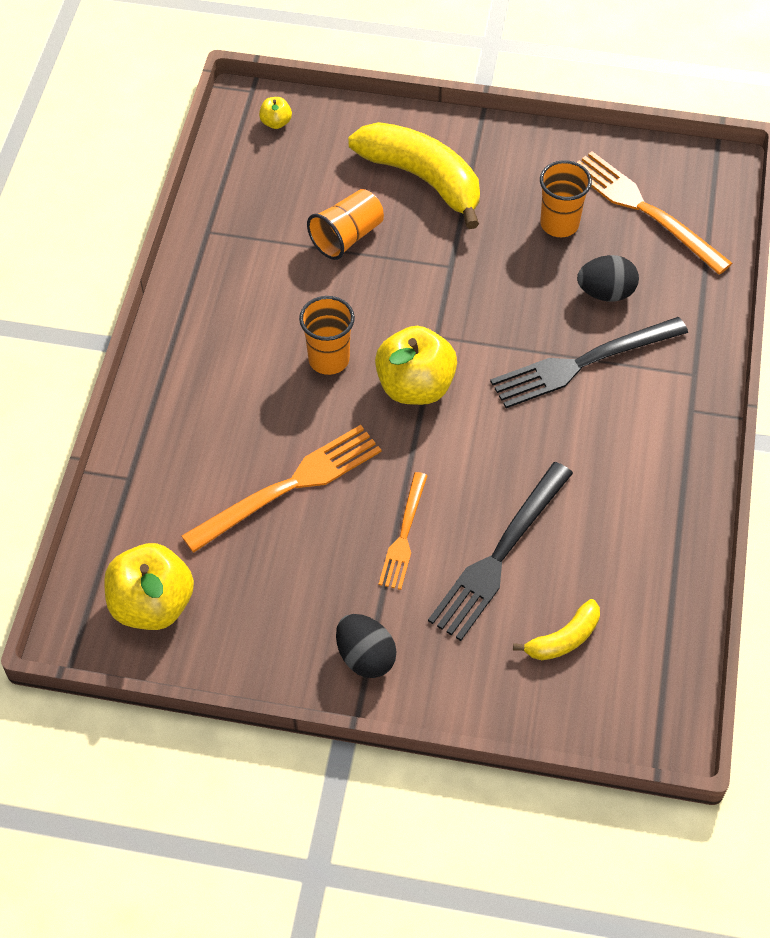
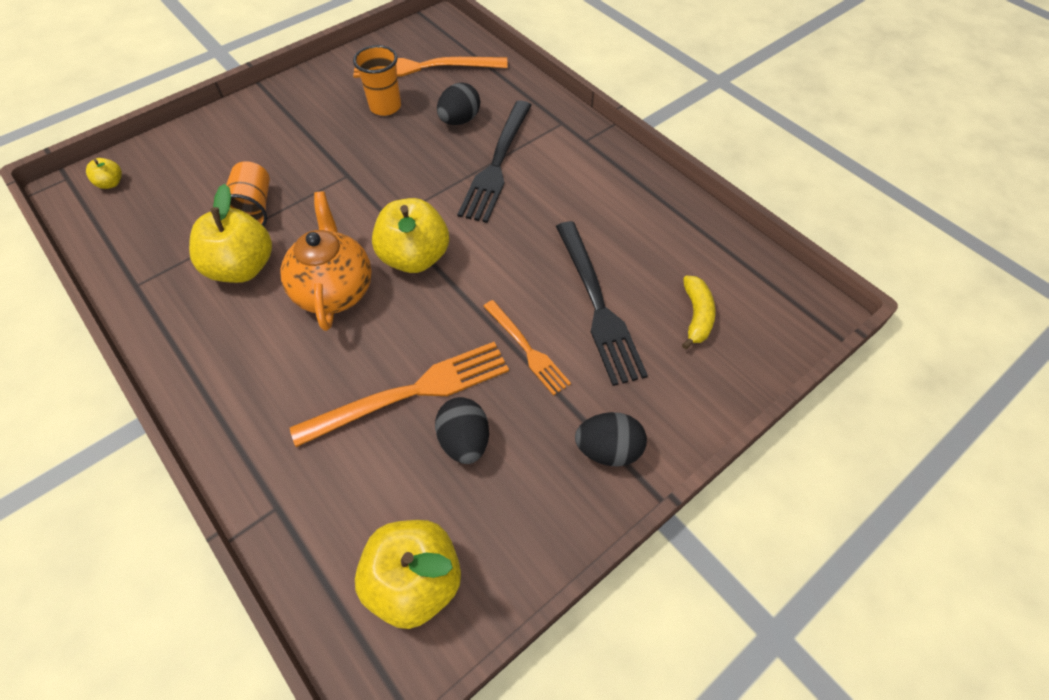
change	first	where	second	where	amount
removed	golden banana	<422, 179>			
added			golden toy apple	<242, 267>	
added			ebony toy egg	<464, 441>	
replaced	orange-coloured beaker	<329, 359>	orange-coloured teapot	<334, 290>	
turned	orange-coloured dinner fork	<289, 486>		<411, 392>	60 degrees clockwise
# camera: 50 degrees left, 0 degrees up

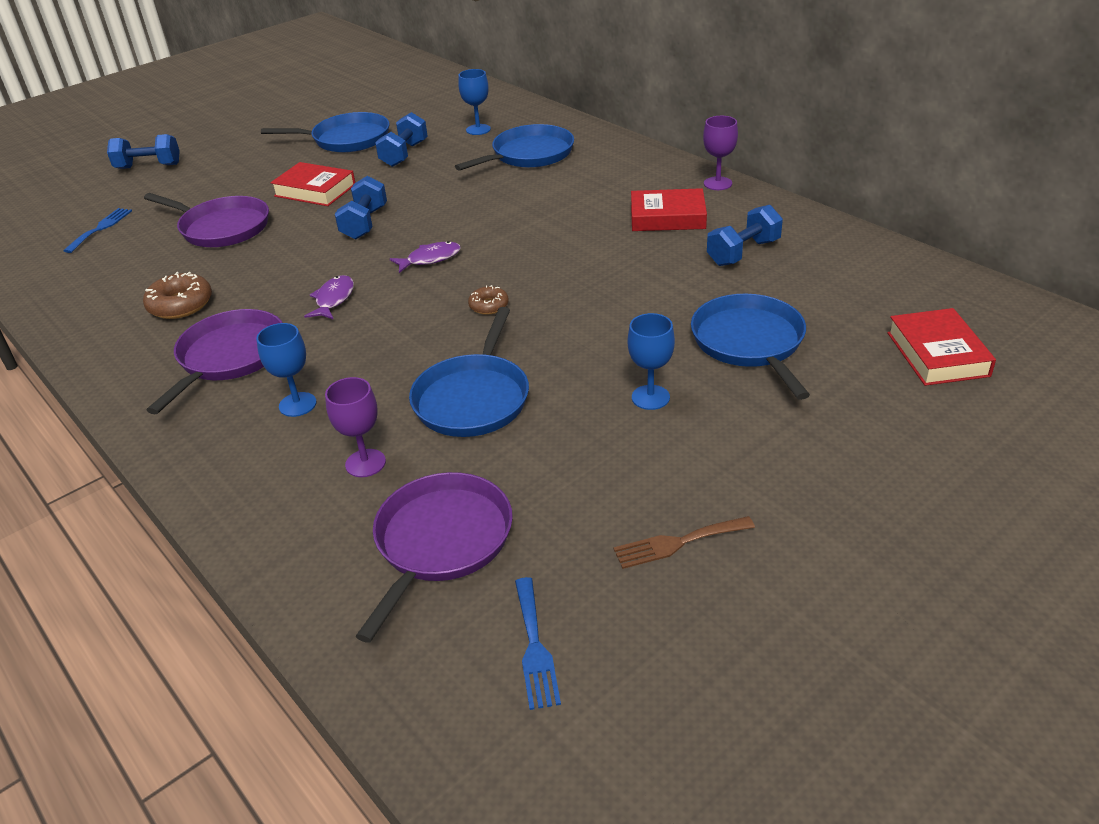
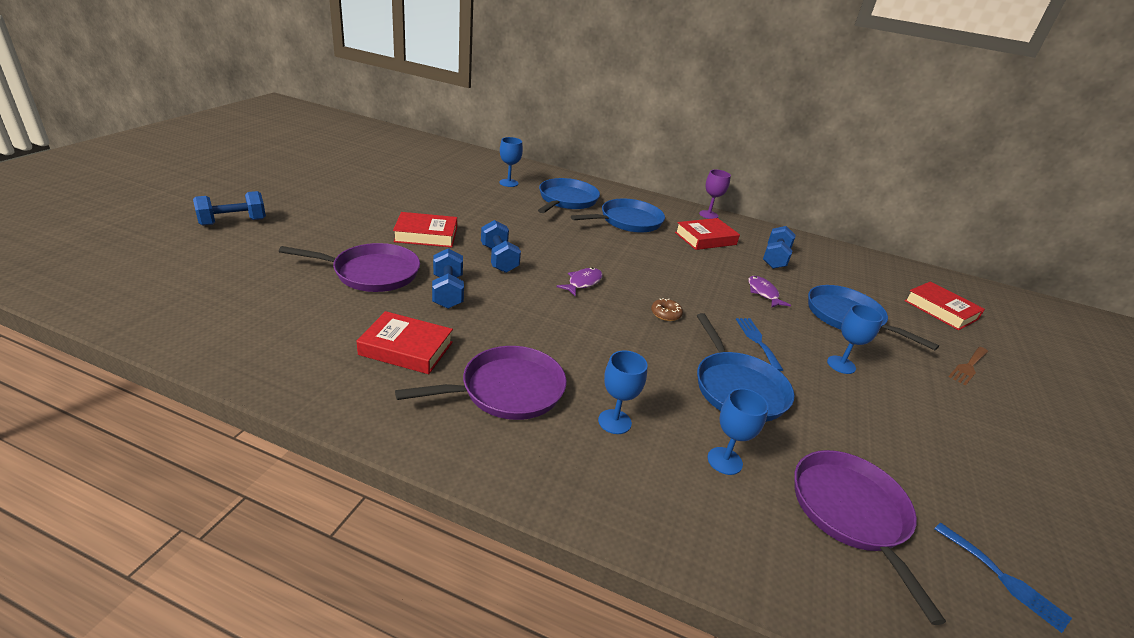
change	first	where	second	where	amount
moved	blue dinner fork	<101, 228>		<757, 341>	
moved	blue skillet	<347, 139>		<628, 221>	
moved	violet fish figure	<333, 299>		<763, 293>	
moved	blue free weight	<404, 154>		<448, 292>	
moved	dark brown dinner fork	<678, 543>		<968, 366>	
replaced	dark brown donut	<180, 305>	red hardcover	<406, 348>	
recoloured	violet chalice	<365, 463>	blue chalice	<724, 461>	
turned	violet skillet	<229, 357>		<507, 390>	75 degrees clockwise
# camera: 35 degrees left, 5 degrees down

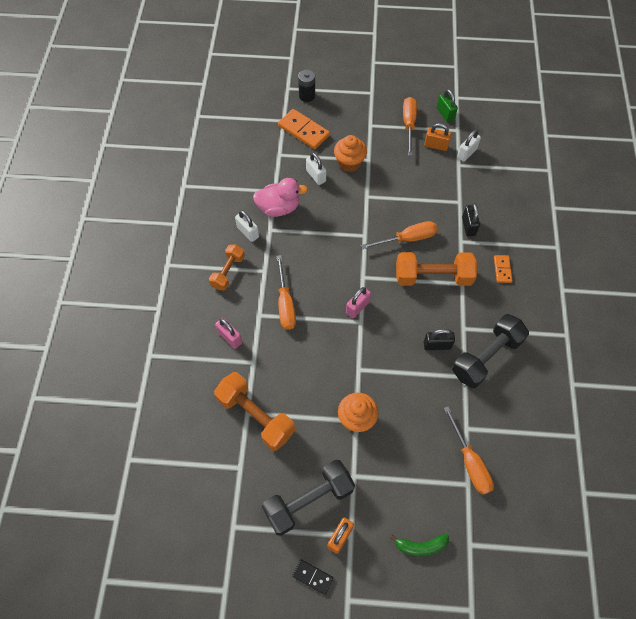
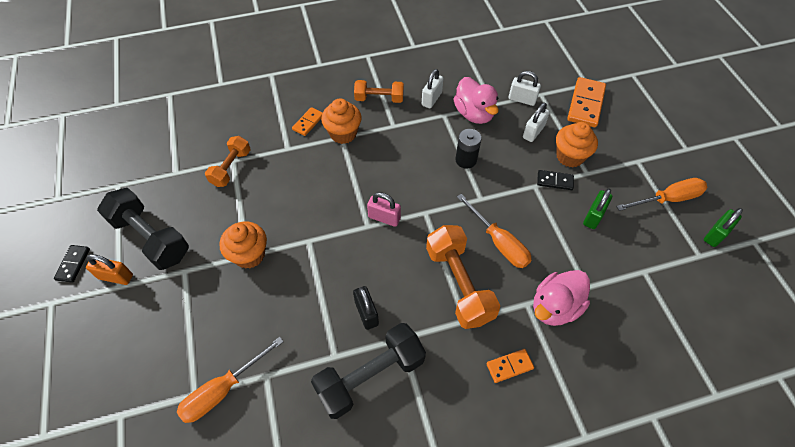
change	first	where	second	where	amount
removed	orange-coloured screwdriver	<285, 304>			
removed	leaf-green banana	<420, 546>			
removed	orange-coloured small lock	<436, 145>			
added			orange-coloured muffin	<343, 133>	
added			ebony domino piece	<555, 181>	
added			leaf-green small lock	<593, 216>	
moved	ebony battery	<307, 96>		<466, 160>	
moved	pure white small lock	<466, 153>		<522, 99>	
replaced	rosy small lock	<230, 337>	orange-coloured domino piece	<308, 122>	
replaced	ebony small lock	<468, 226>	rosy rubber duck	<555, 307>	
turned	ebony free weight	<486, 357>		<370, 376>	60 degrees counterclockwise
resized	orange-coloured free weight	<256, 416>		<231, 168>	x0.61
# camera: 70 degrees right, 5 degrees down

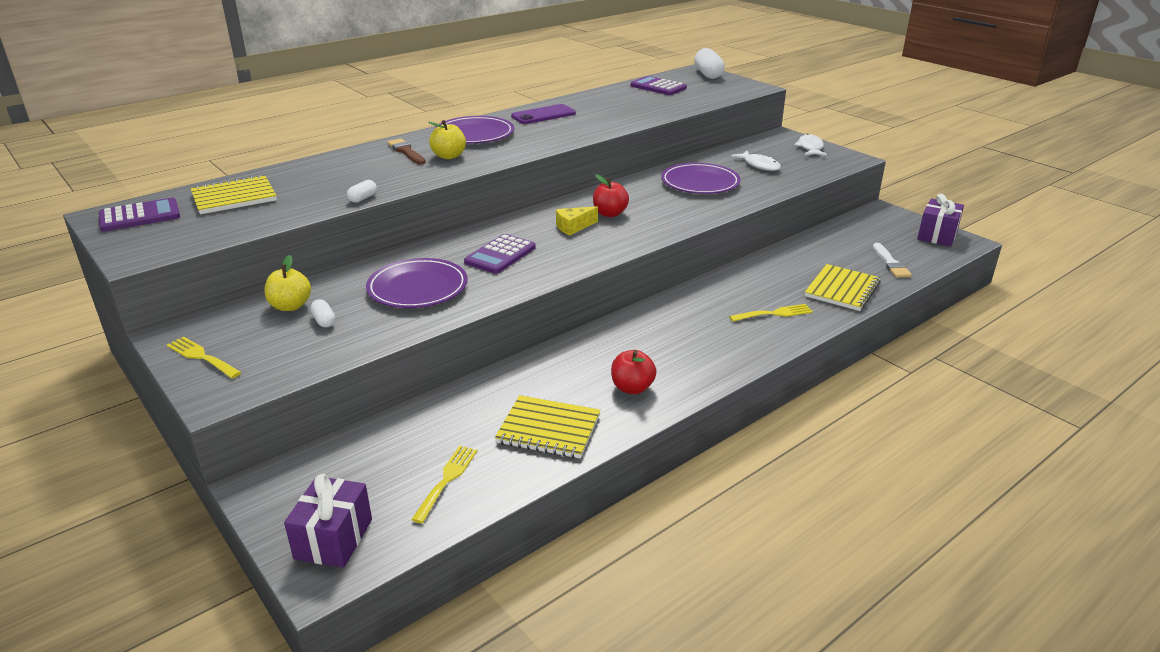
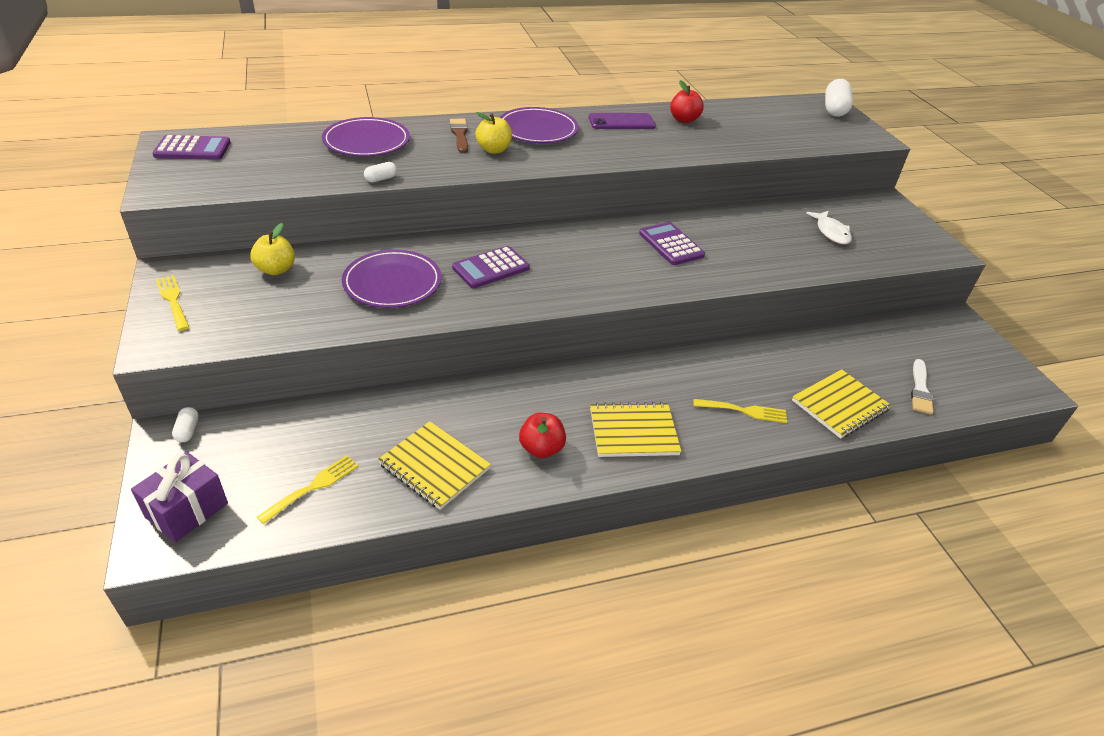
change	first	where	second	where	amount
removed	golden piece of cheese	<573, 227>			
removed	pure white fish figure	<810, 148>			
removed	violet present	<937, 235>			
moved	golden notebook	<234, 197>		<633, 432>	
moved	pure white pill	<324, 321>		<188, 431>	
moved	red toy apple	<610, 214>		<684, 120>	
moved	violet pocket calculator	<658, 87>		<671, 244>	
moved	violet flat dish	<700, 182>		<366, 141>	
# camera: 20 degrees right, 10 degrees up

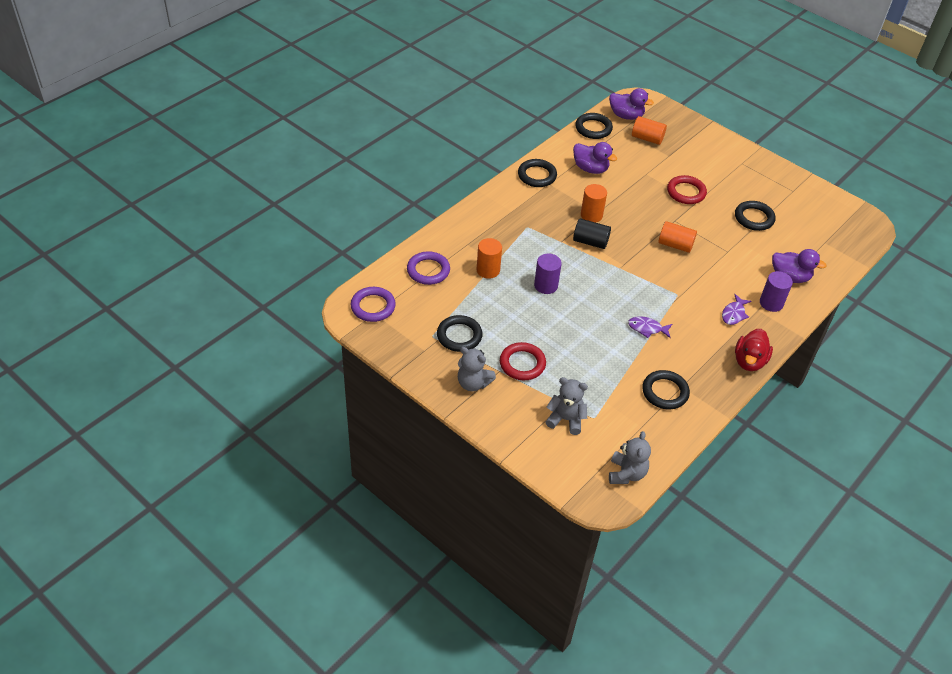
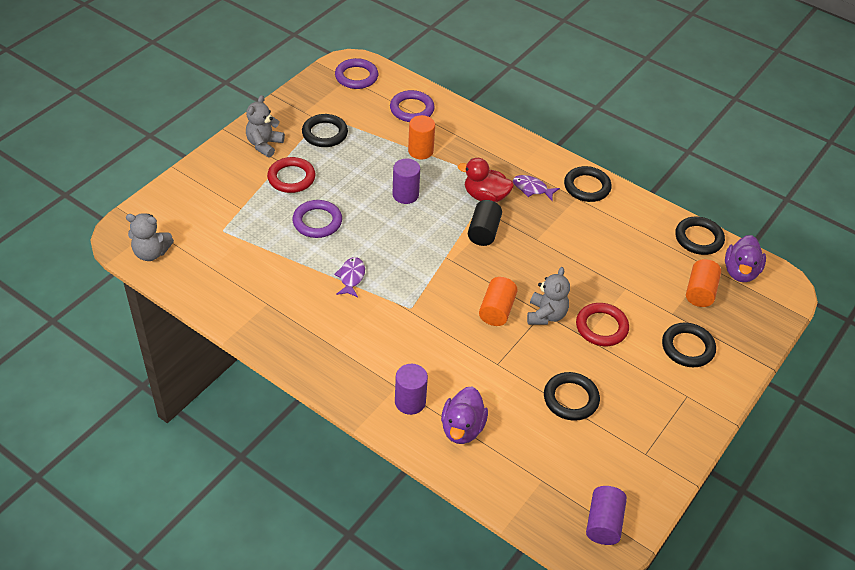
change	first	where	second	where	amount
removed	violet rubber duck	<590, 169>			
removed	orange-coloured solid cylinder	<591, 215>			
added			violet hoop	<317, 222>	
added			violet solid cylinder	<603, 523>	
moved	ash-grey stuffed bear	<566, 419>		<546, 315>	
moved	ebony hoop	<665, 392>		<687, 347>	
moved	violet fish figure	<734, 314>		<532, 189>	
moved	red rubber duck	<749, 361>		<485, 196>	
# camera: 85 degrees right, 0 degrees up

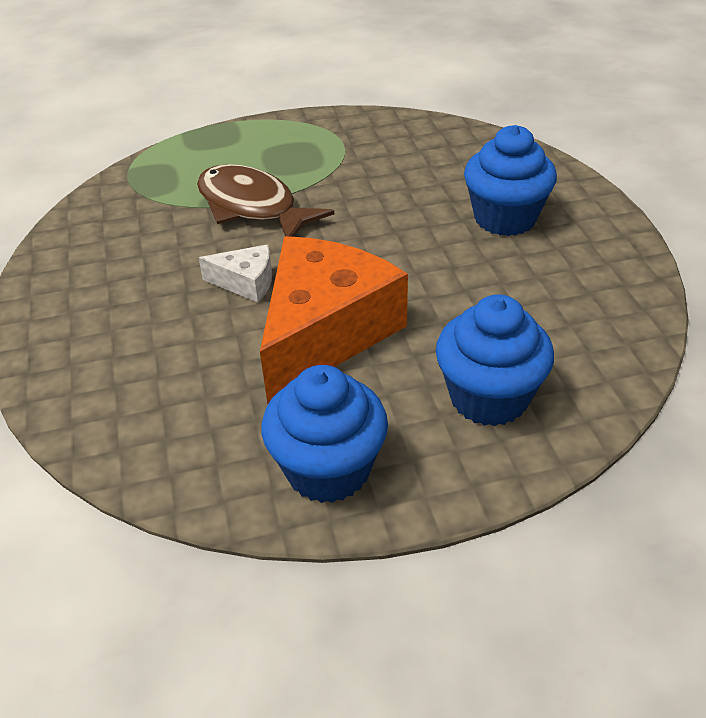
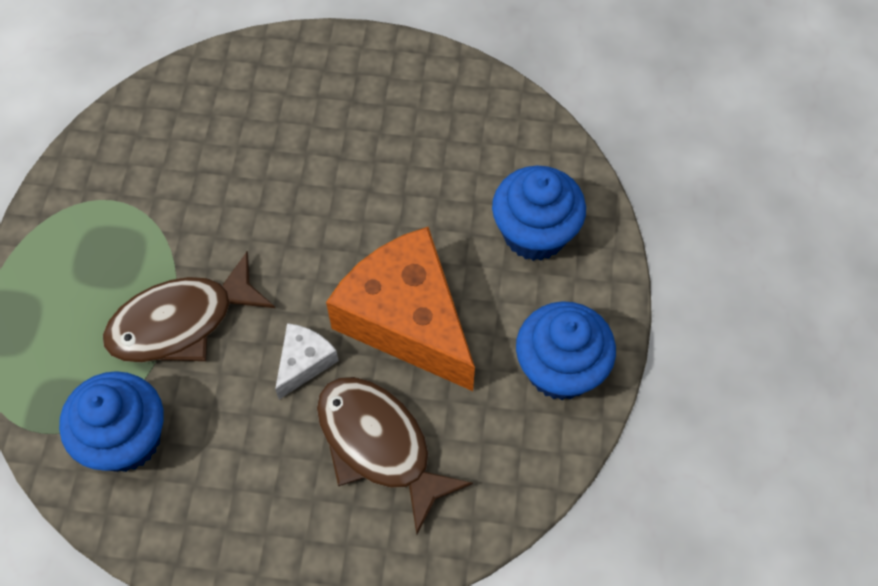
change	first	where	second	where	amount
added			dark brown fish figure	<379, 445>	
moved	blue muffin	<505, 218>		<126, 439>	
# camera: 70 degrees left, 20 degrees up

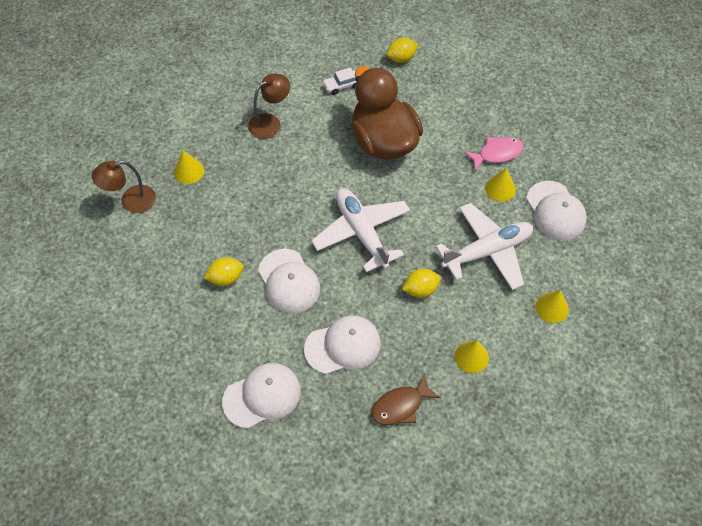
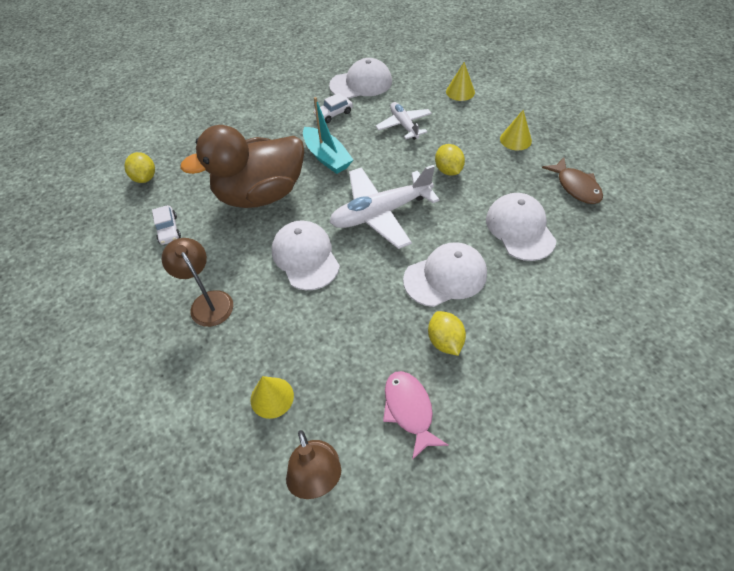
change	first	where	second	where	amount
added			aqua boat	<327, 157>	
moved	pure white baseball cap	<262, 396>		<305, 257>	
moved	rosy fish figure	<497, 153>		<409, 410>	
replaced	golden cone	<500, 188>	pure white toy car	<333, 114>	
resized	pure white plane	<487, 251>		<404, 125>	x0.59
# camera: 85 degrees left, 5 degrees down

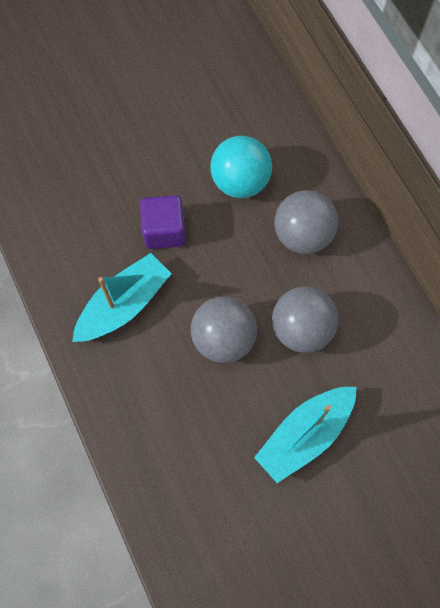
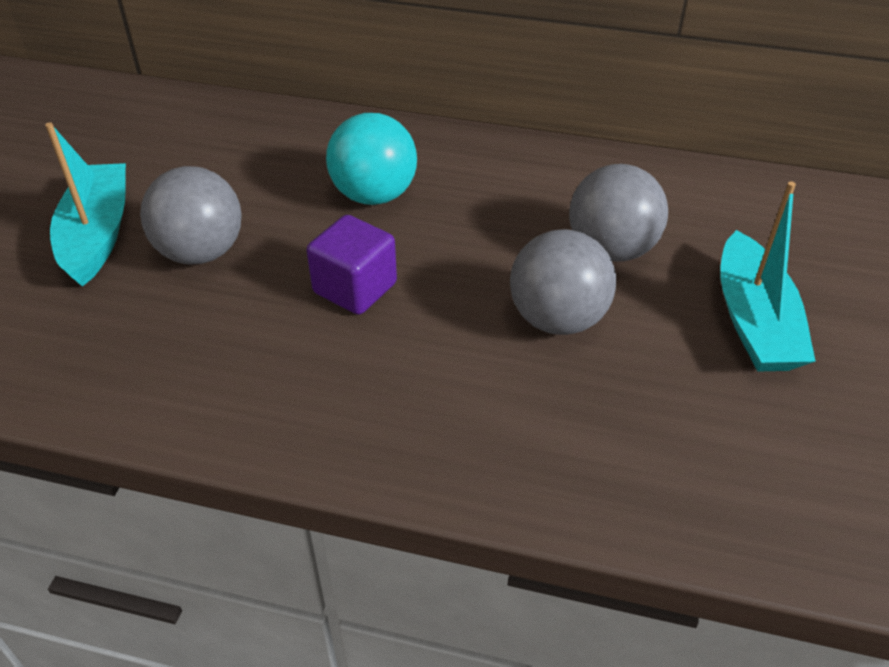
change	first	where	second	where	amount
moved	aqua boat	<124, 304>		<97, 234>	
moved	ash-grey ball	<302, 235>		<201, 252>	
# camera: 50 degrees left, 25 degrees down

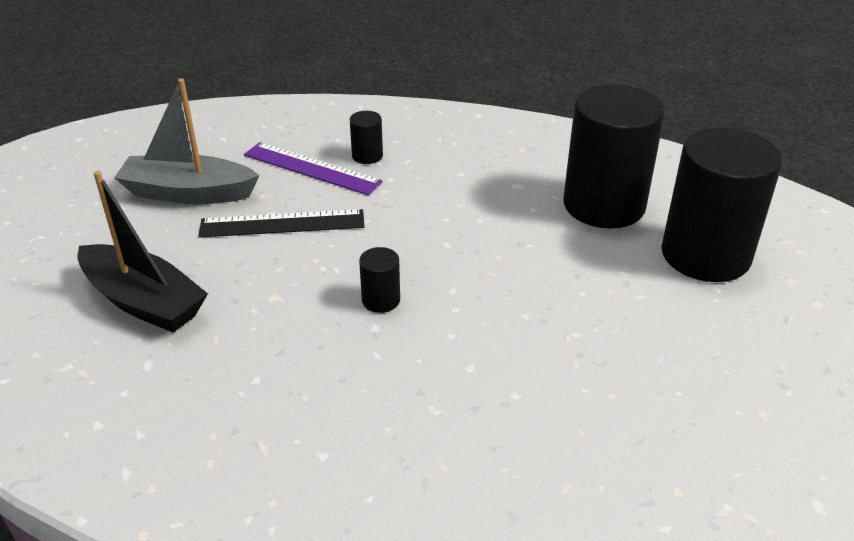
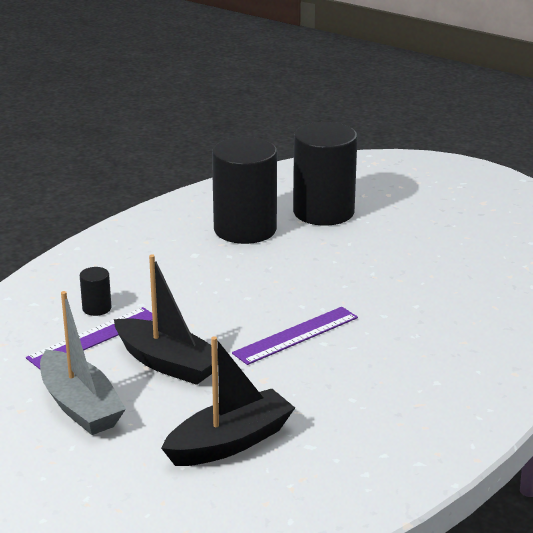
change	first	where	second	where	amount
replaced	ebony straightedge	<282, 224>	ebony boat	<168, 363>	
replaced	ebony solid cylinder	<381, 300>	violet straightedge	<296, 335>	
turned	ash-grey boat	<188, 193>		<80, 406>	60 degrees counterclockwise
# camera: 70 degrees left, 10 degrees down

